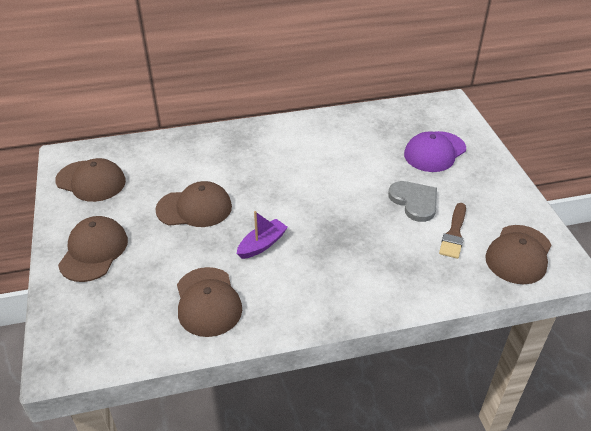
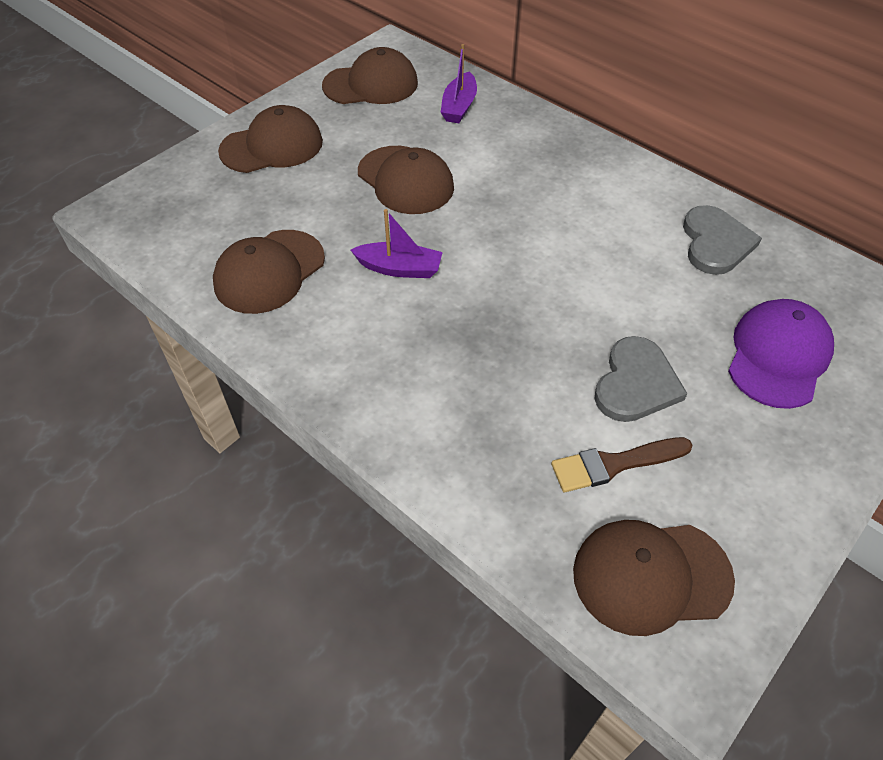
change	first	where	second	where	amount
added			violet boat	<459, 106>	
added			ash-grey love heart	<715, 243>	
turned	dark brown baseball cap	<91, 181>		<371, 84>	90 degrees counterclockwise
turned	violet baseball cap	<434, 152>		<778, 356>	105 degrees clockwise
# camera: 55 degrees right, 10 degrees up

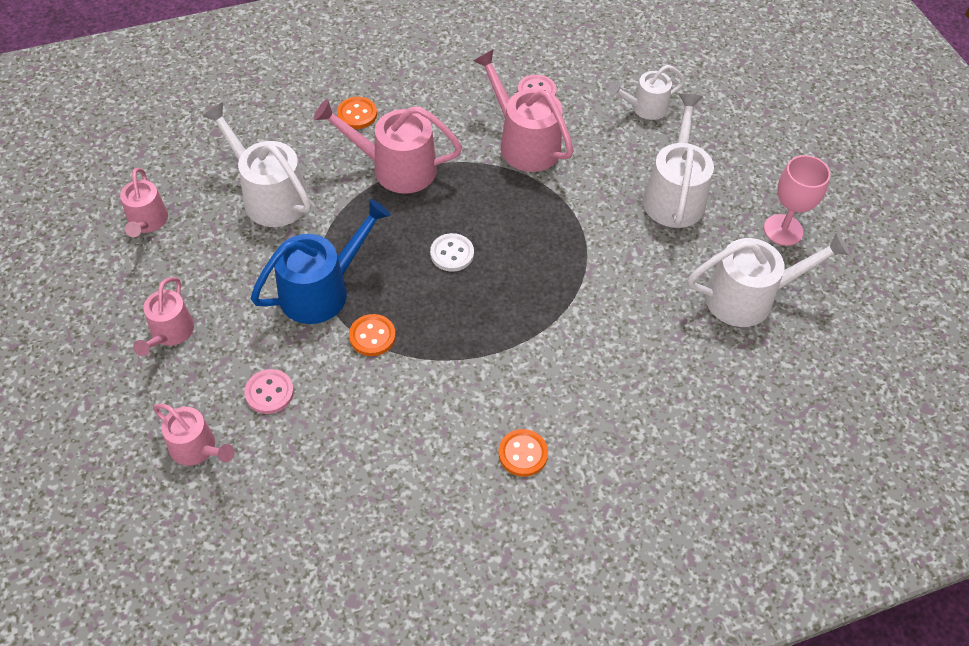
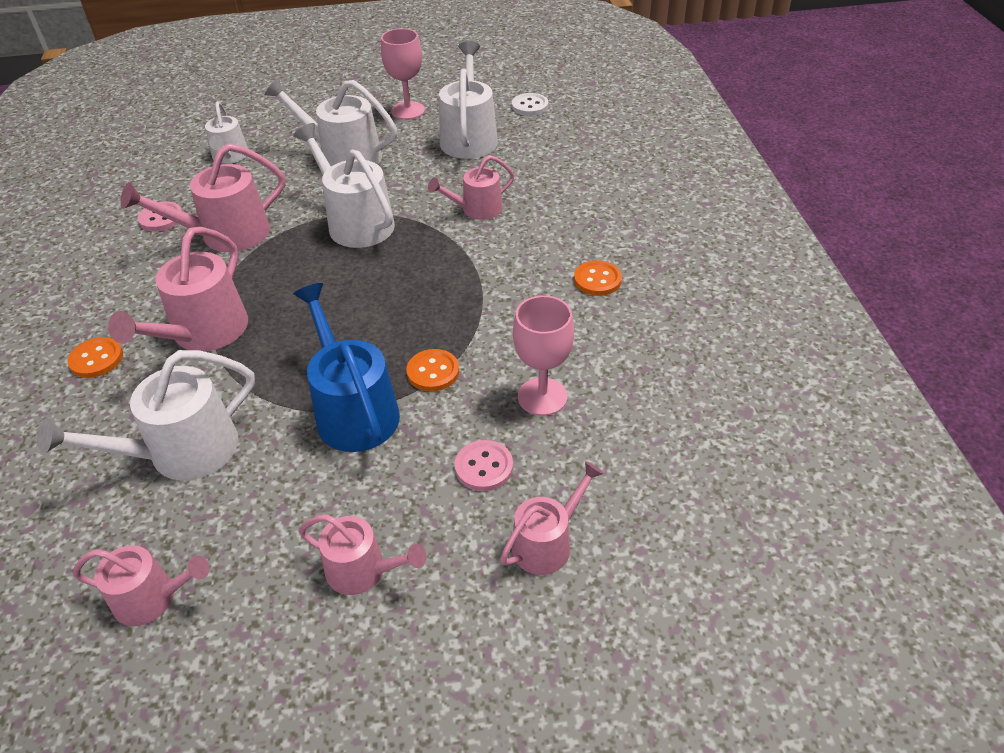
change	first	where	second	where	amount
added			pure white watering pot	<356, 223>	
added			rosy watering pot	<477, 209>	
added			rosy chalice	<542, 396>	
moved	pure white button	<452, 253>		<530, 106>	
# camera: 75 degrees left, 10 degrees down

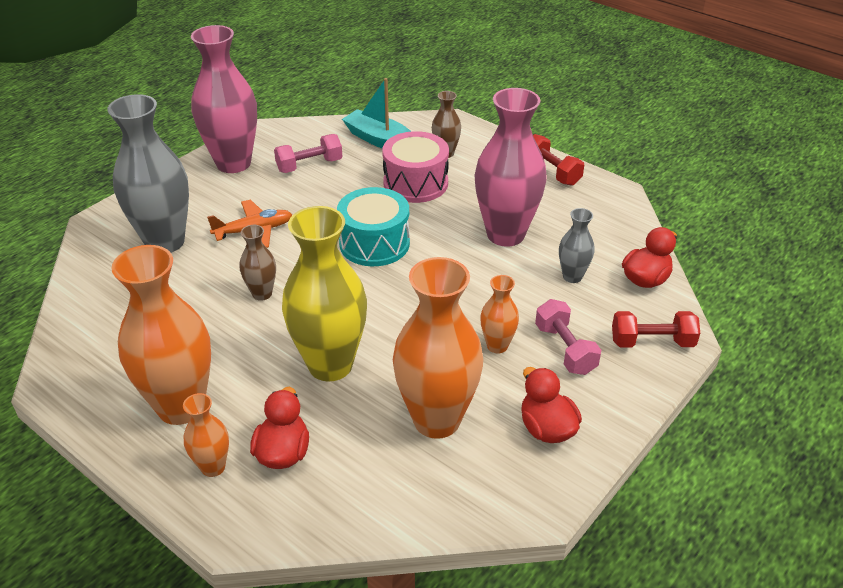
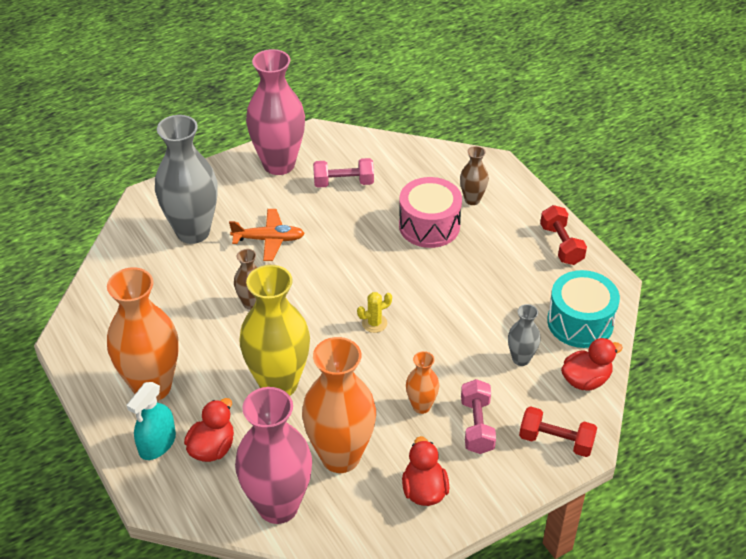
change	first	where	second	where	amount
removed	aqua boat	<380, 140>			
added			golden saguaro cactus	<374, 323>	
moved	aqua snare drum	<374, 243>		<580, 322>	
moved	rosy vase	<505, 234>		<278, 506>	
replaced	orange-coloured vase	<213, 467>	aqua spray cleaner	<157, 444>	
# camera: 20 degrees right, 5 degrees up

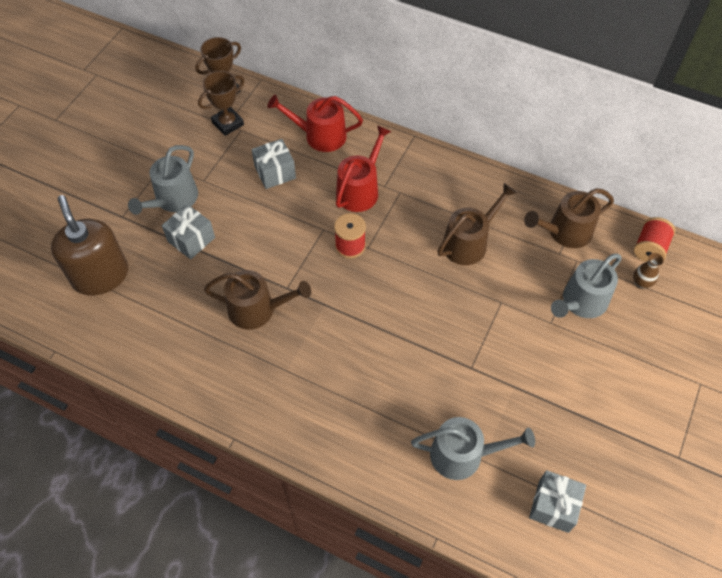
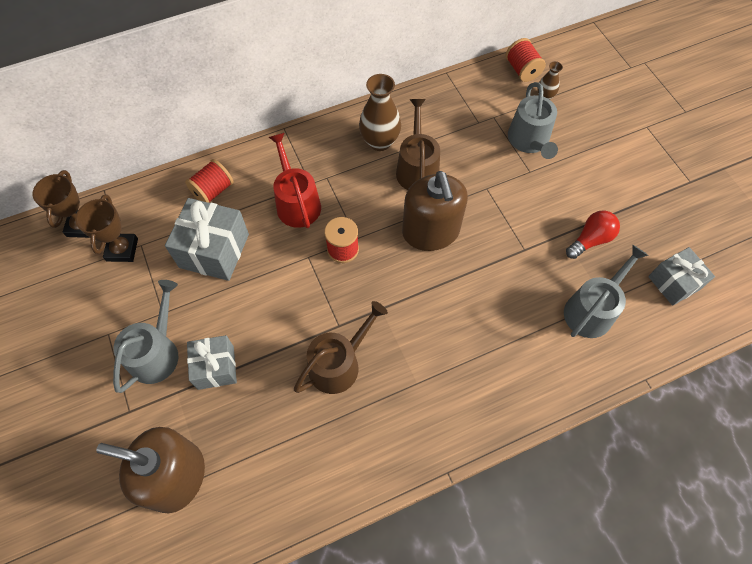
change	first	where	second	where	amount
removed	dark brown watering pot	<565, 232>			
added			dark brown vase	<380, 142>	
added			dark brown pump bottle	<430, 232>	
added			red lightbulb	<590, 240>	
replaced	red watering pot	<320, 136>	red bobbin	<213, 191>	
turned	ash-grey watering pot	<173, 199>		<157, 352>	135 degrees counterclockwise
resized	ash-grey present	<275, 172>		<214, 251>	x1.52
# camera: 50 degrees left, 5 degrees up

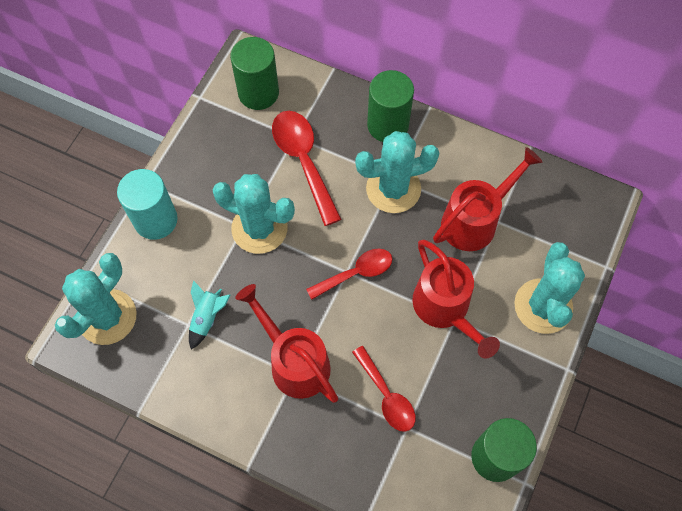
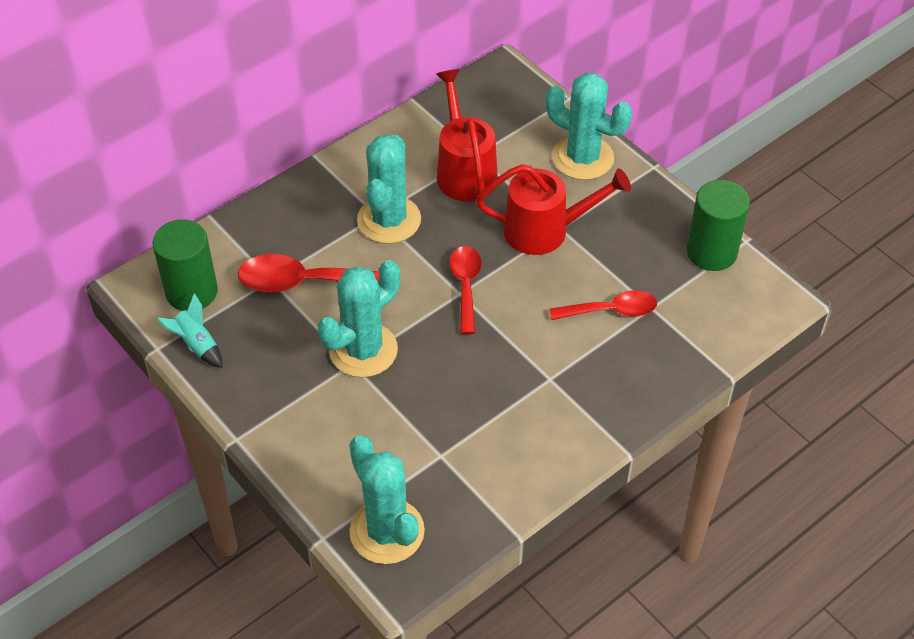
change	first	where	second	where	amount
removed	aqua solid cylinder	<155, 220>			
removed	red watering pot	<294, 361>			
removed	leaf-green solid cylinder	<388, 125>			
moved	aqua rocket	<207, 318>		<197, 344>	
# camera: 65 degrees left, 15 degrees down

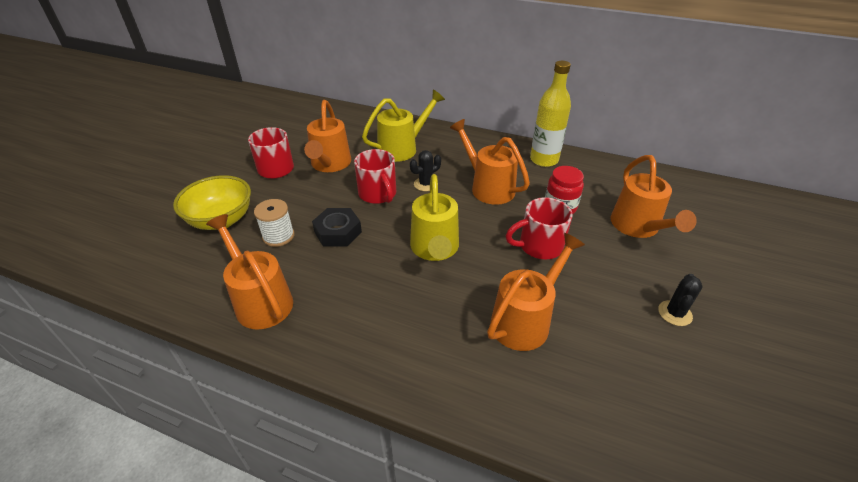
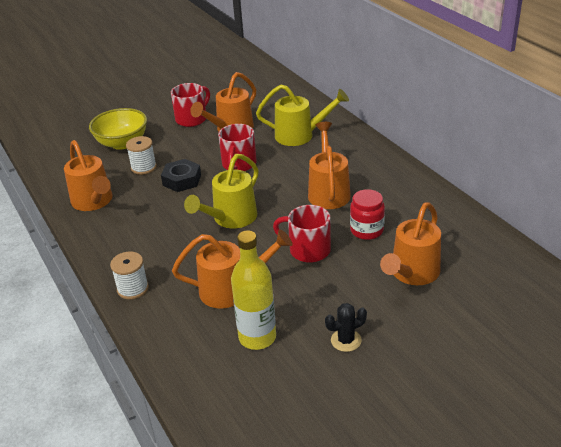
change	first	where	second	where	amount
removed	ebony saguaro cactus	<425, 184>			
added			pure white bobbin	<133, 288>	
moved	golden flask	<544, 160>		<257, 337>	
turned	orange-coloured watering pot	<260, 300>		<94, 202>	150 degrees clockwise
# camera: 40 degrees right, 5 degrees down

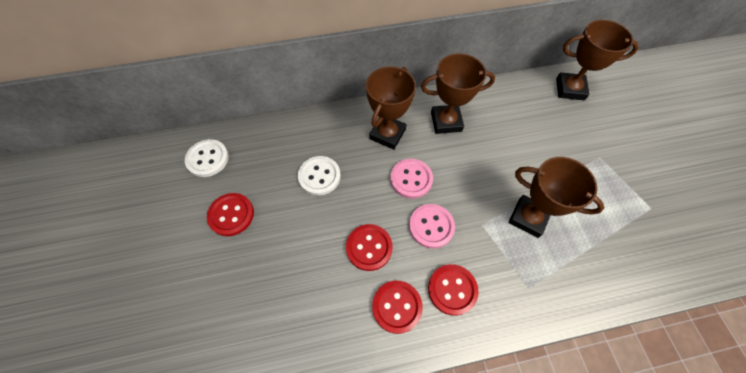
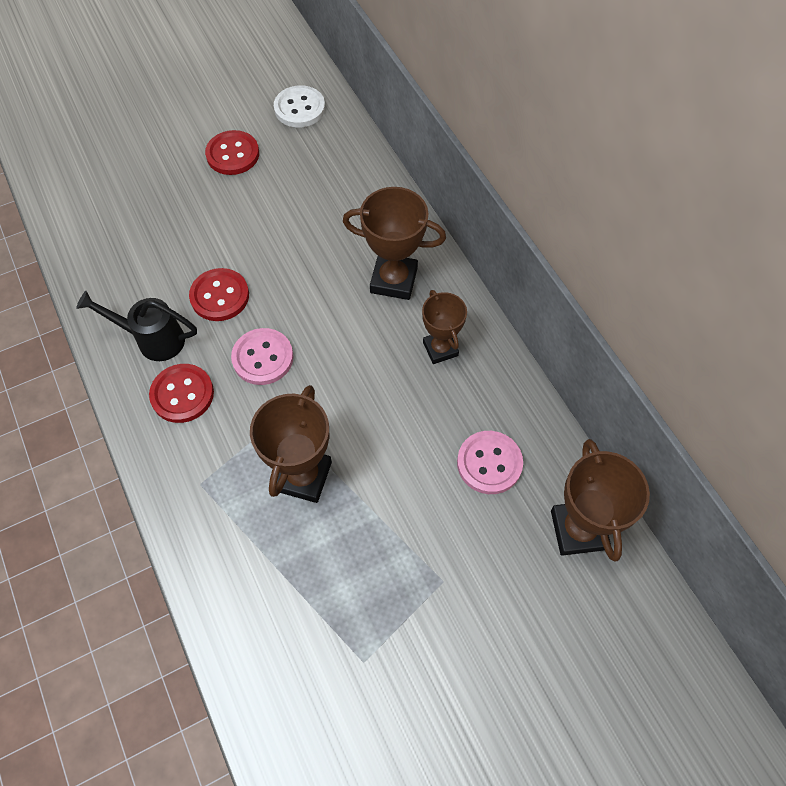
change	first	where	second	where	amount
removed	pure white button	<319, 176>			
moved	rosy button	<411, 179>		<489, 463>	
replaced	red button	<396, 306>	ebony watering pot	<152, 339>	
resized	dark brown prize cup	<446, 122>		<440, 349>	x0.65
# camera: 75 degrees right, 0 degrees up

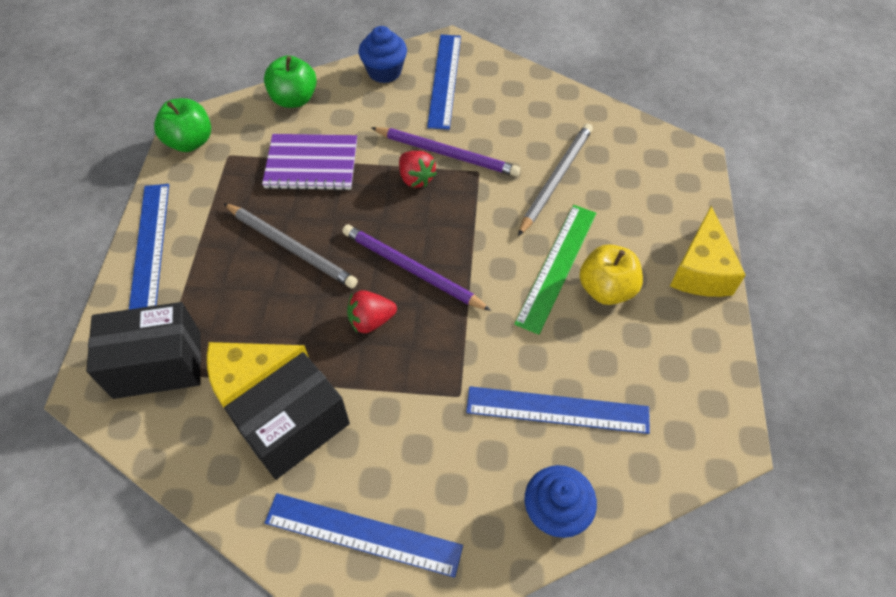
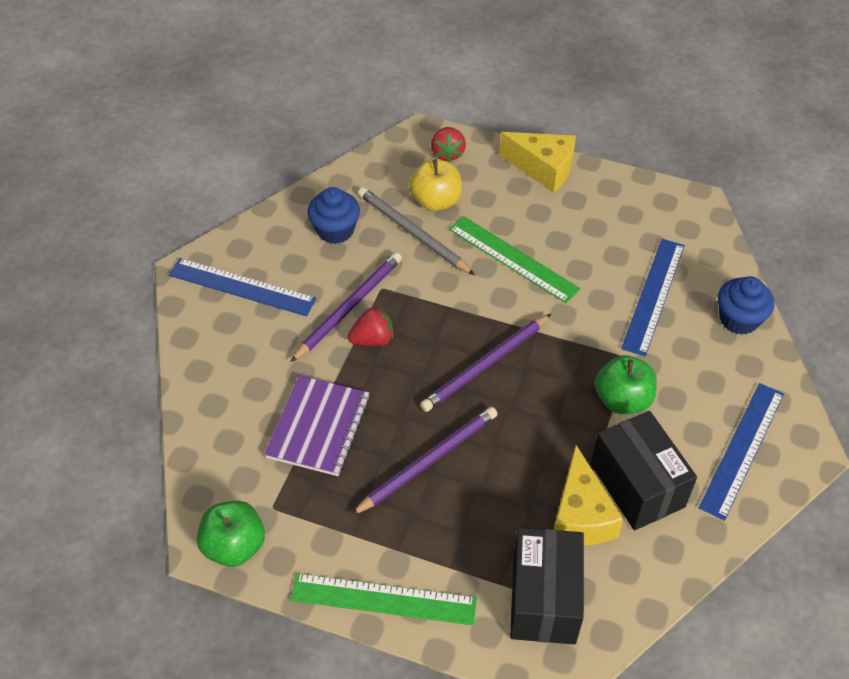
change	first	where	second	where	amount
moved	leaf-green toy apple	<294, 99>		<622, 400>	
moved	red strawberry	<371, 320>		<447, 153>	
moved	blue muffin	<384, 72>		<335, 230>	
moved	golden toy apple	<606, 289>		<436, 201>	
recoloured	blue straightedge	<150, 246>	leaf-green straightedge	<383, 599>	
recoloured	ash-grey pencil	<291, 247>	violet pencil	<427, 462>	
# camera: 75 degrees left, 5 degrees down

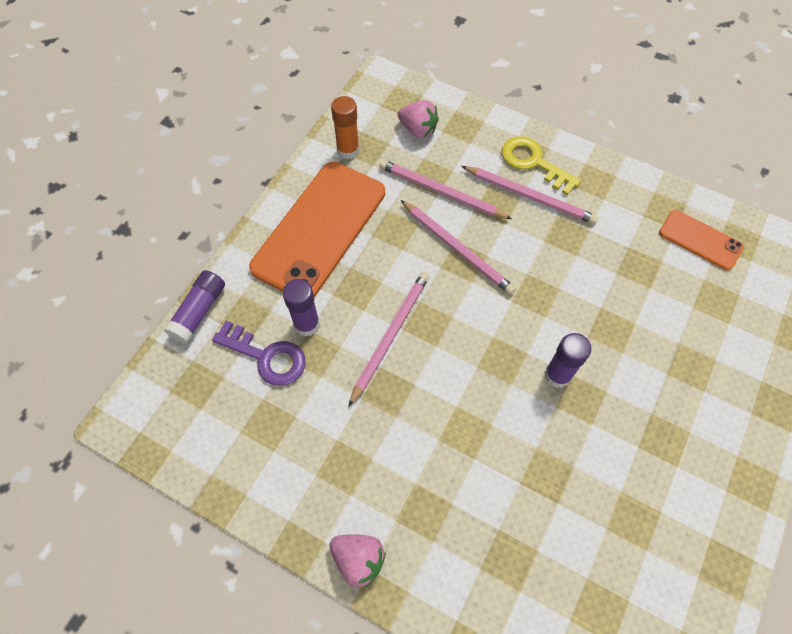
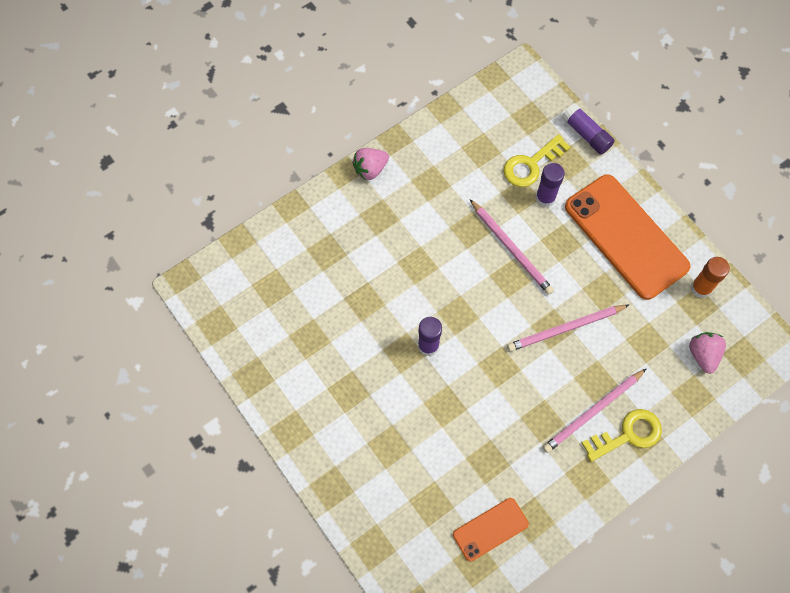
change	first	where	second	where	amount
removed	rosy pencil	<441, 192>			
recoloured	violet latchkey	<267, 356>	golden latchkey	<531, 165>	
turned	rosy strawberry	<418, 129>		<703, 355>	120 degrees clockwise
# camera: 115 degrees right, 5 degrees up

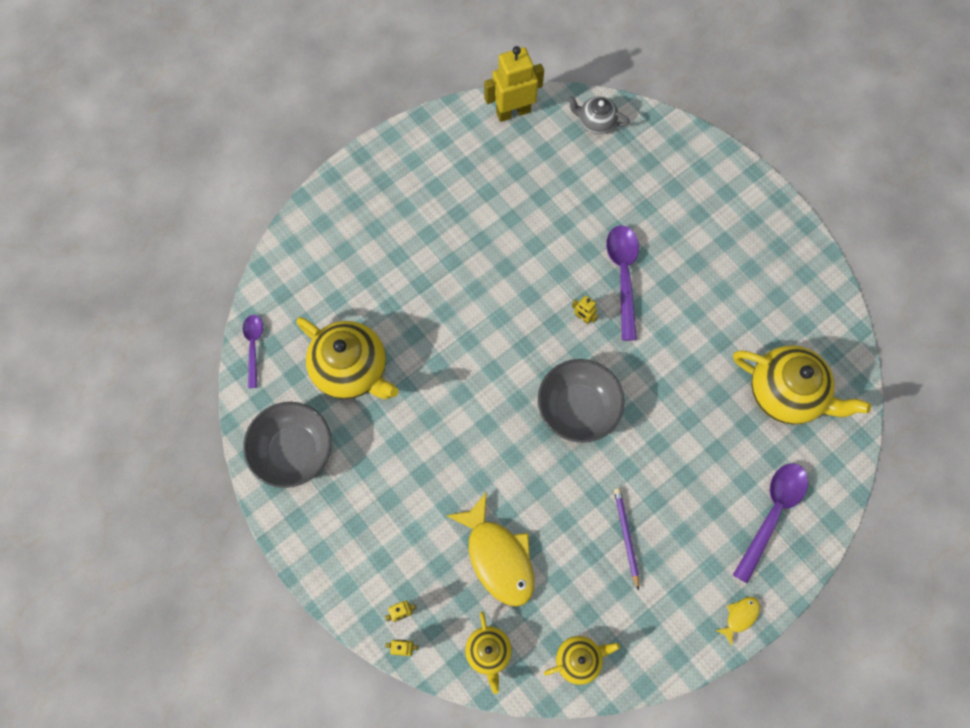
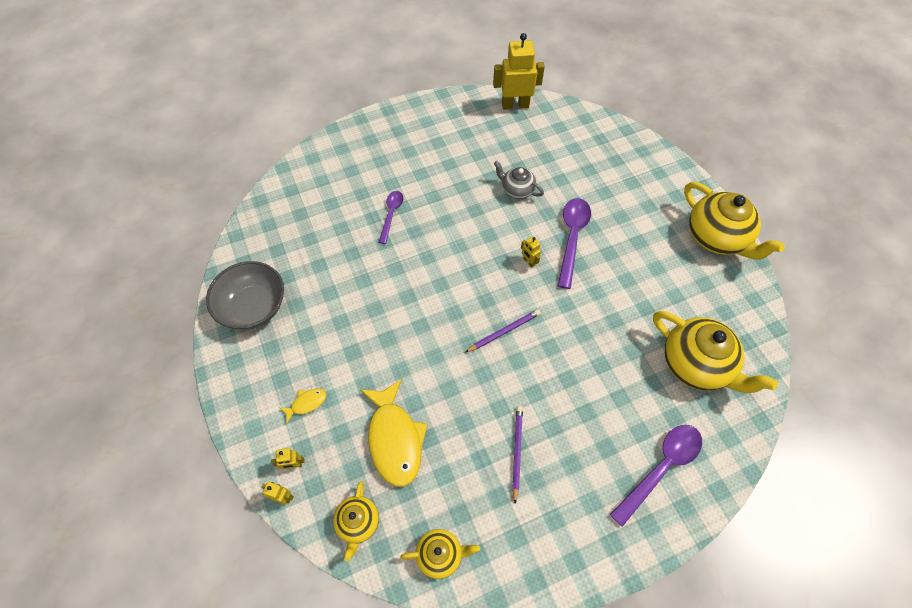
change	first	where	second	where	amount
moved	violet teaspoon	<254, 347>		<391, 214>	
moved	golden teapot	<351, 369>		<716, 237>	
moved	ash-grey teapot	<596, 122>		<517, 190>	
moved	golden fish figure	<740, 616>		<306, 403>	
replaced	ash-grey serving bowl	<577, 408>	violet pencil	<504, 331>	
# camera: 15 degrees right, 10 degrees down

